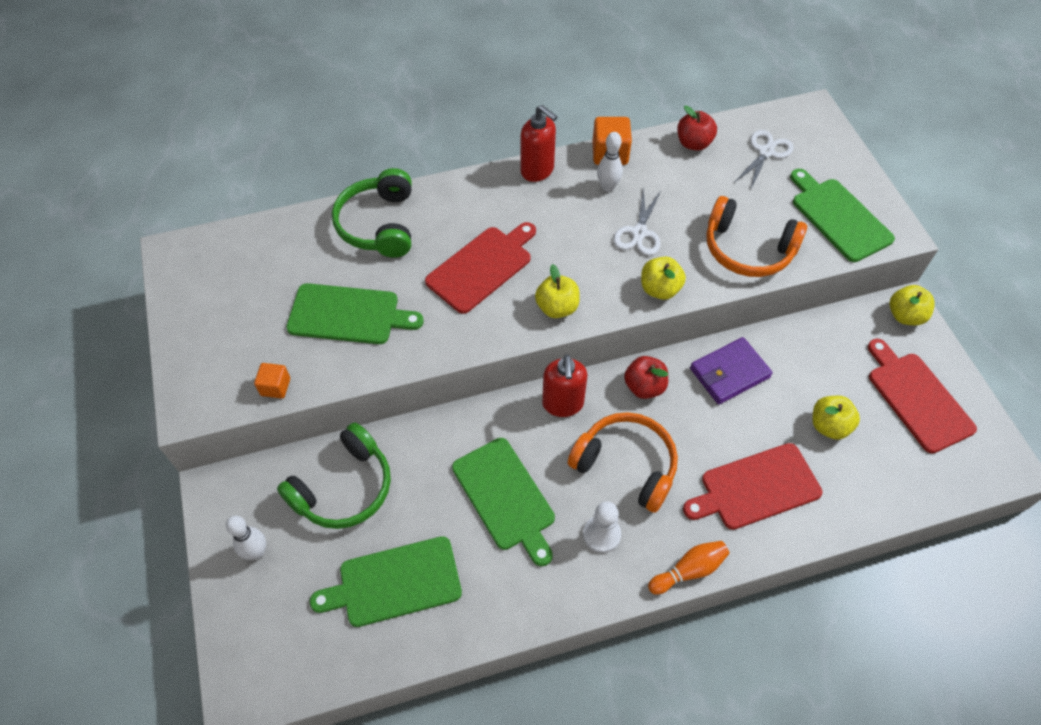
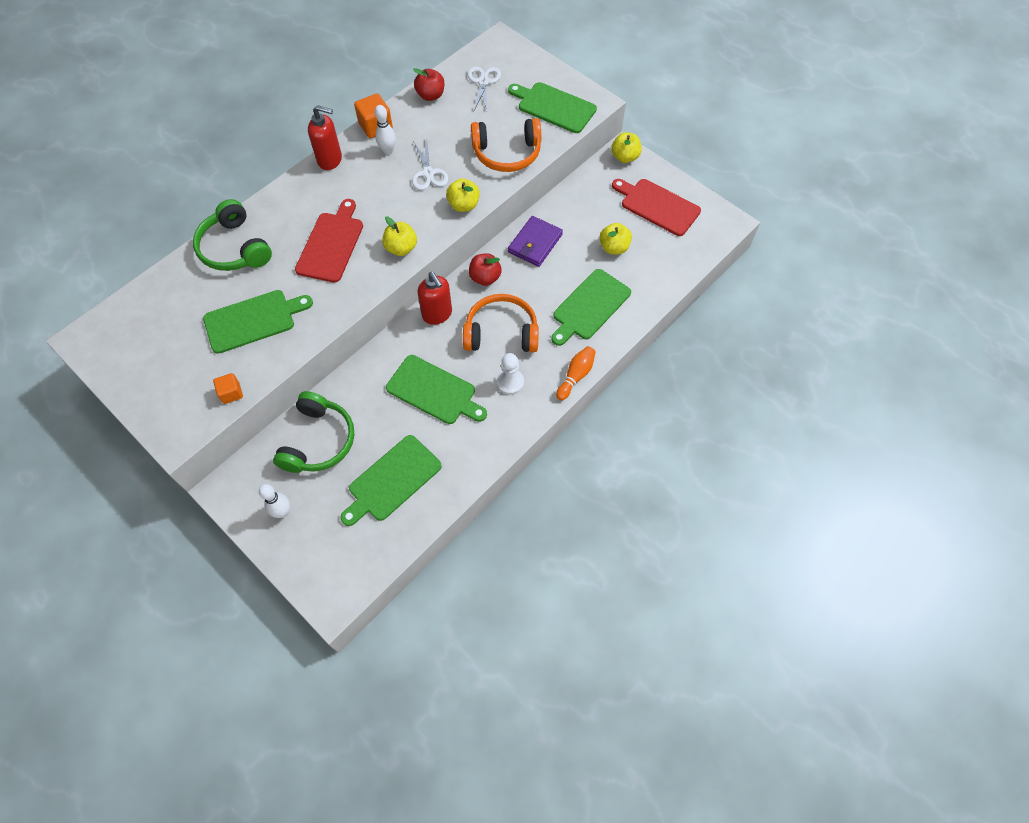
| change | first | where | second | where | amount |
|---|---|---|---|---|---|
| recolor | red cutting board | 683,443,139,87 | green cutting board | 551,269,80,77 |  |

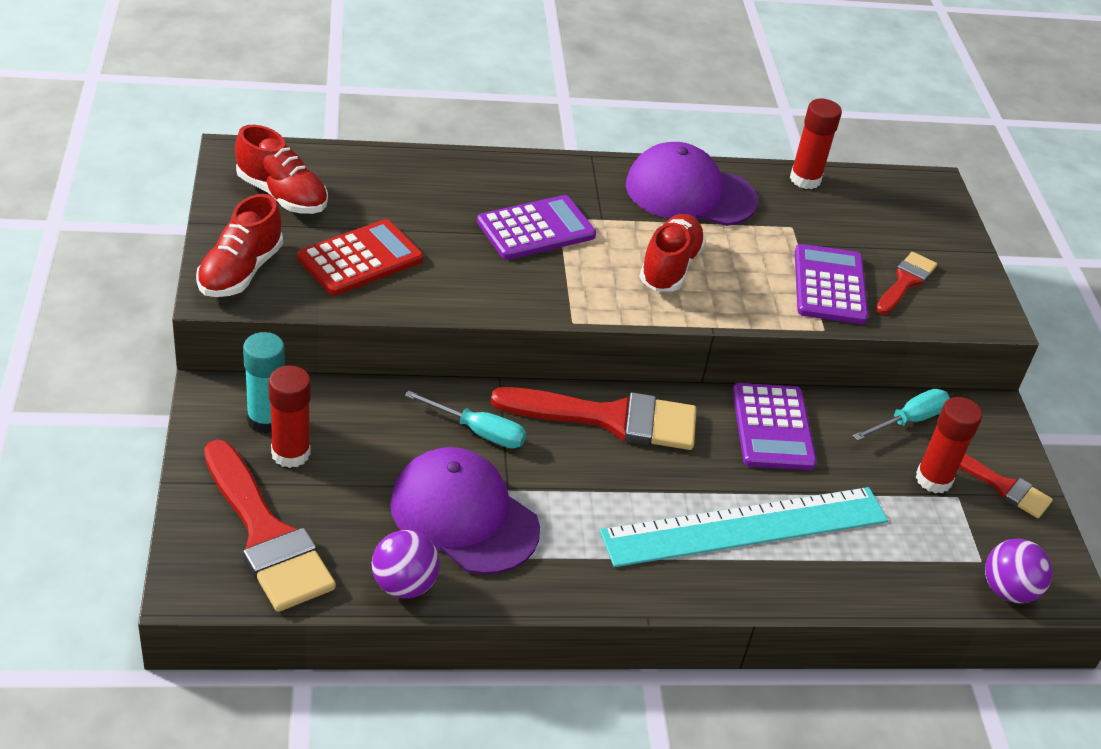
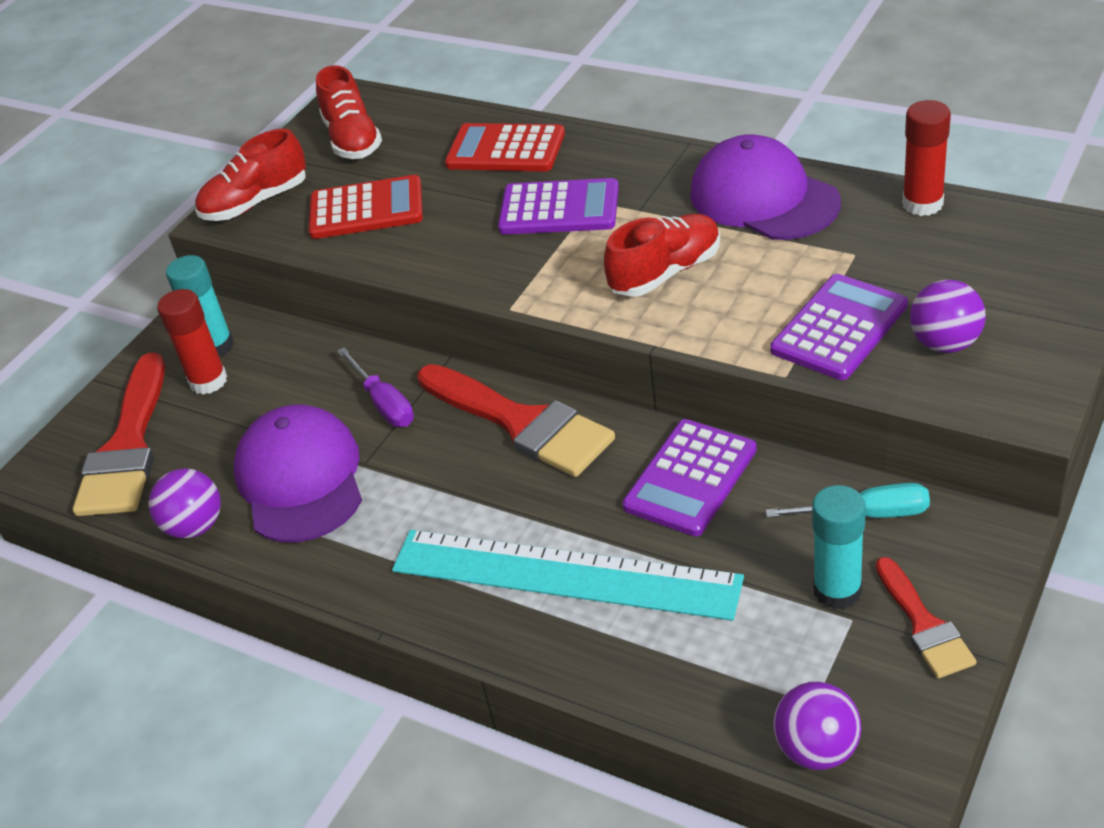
| change | first | where | second | where | amount |
|---|---|---|---|---|---|
| replace | red brush | 876,252,61,62 | purple ball | 910,280,76,73 |  |
| recolor | turquoise screwdriver | 405,390,121,58 | purple screwdriver | 337,347,77,80 |  |
| recolor | red glue stick | 916,397,66,96 | turquoise glue stick | 812,485,54,124 |  |
| insert |  |  | red calculator | 445,123,120,49 |  |

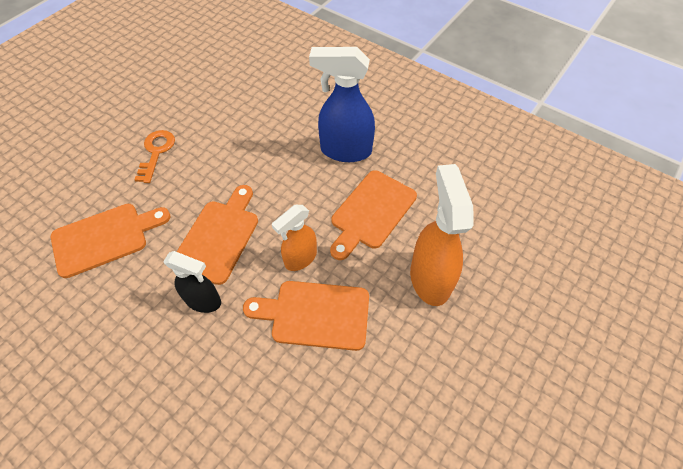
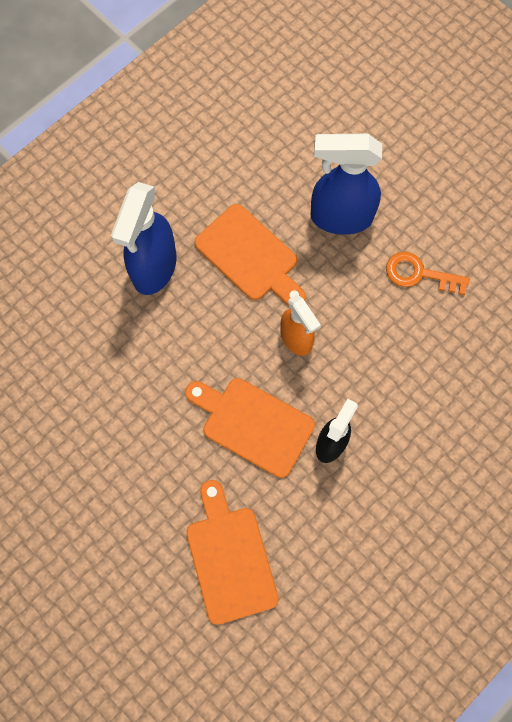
| change | first | where | second | where | amount |
|---|---|---|---|---|---|
| move | orange key | 134,130,41,53 |  | 386,252,84,43 |  |
| recolor | orange spray bottle | 410,164,64,142 | blue spray bottle | 311,134,71,101 |  |
| delete | orange cutting board | 243,281,126,70 |  |  |  |

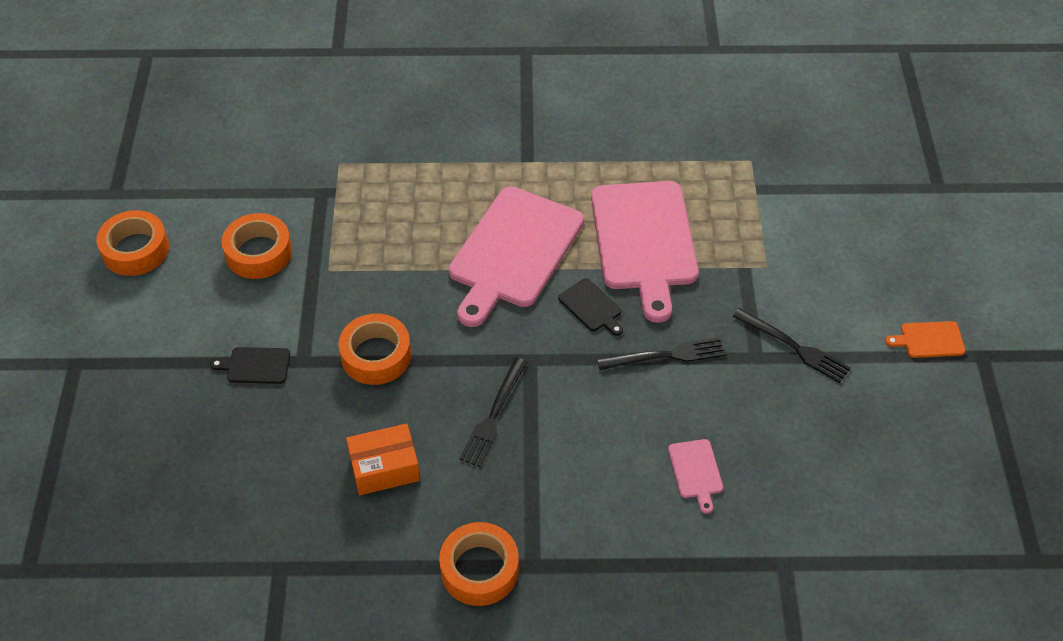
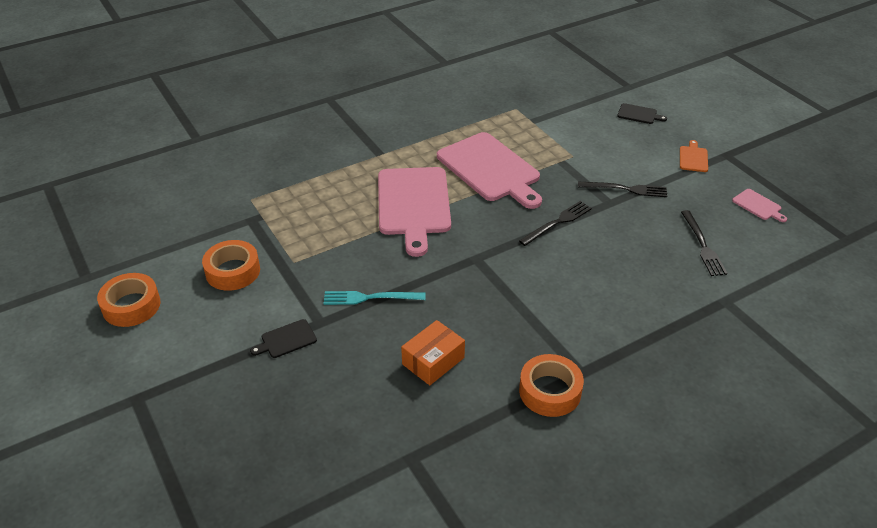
| change | first | where | second | where | amount |
|---|---|---|---|---|---|
| move | black cutting board | 558,278,65,58 |  | 617,103,50,21 |  |
| replace | orange tape | 338,314,73,71 | turquoise fork | 323,291,103,14 |  |
| rotate | orange cutting board | 885,321,81,37 |  | 680,140,28,32 | 135 degrees clockwise |
| move | black fork | 459,357,68,110 |  | 681,210,47,66 |  |
| move | pink cutting board | 668,439,55,75 |  | 732,189,55,33 |  |

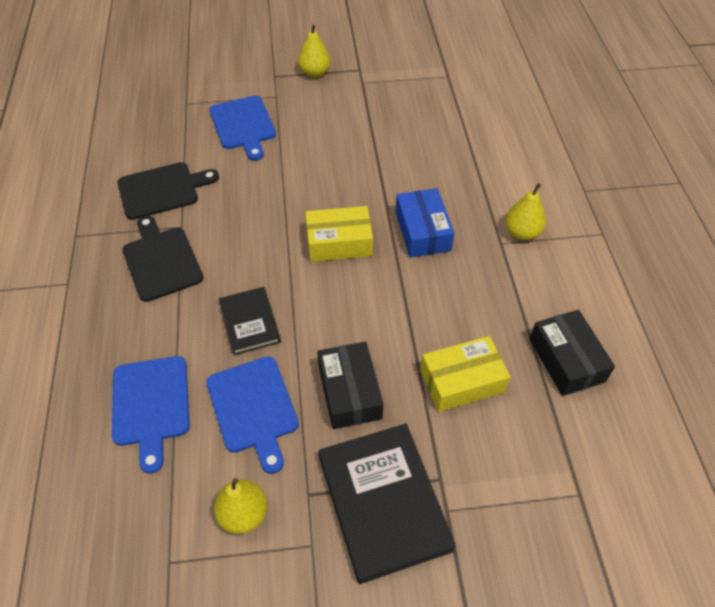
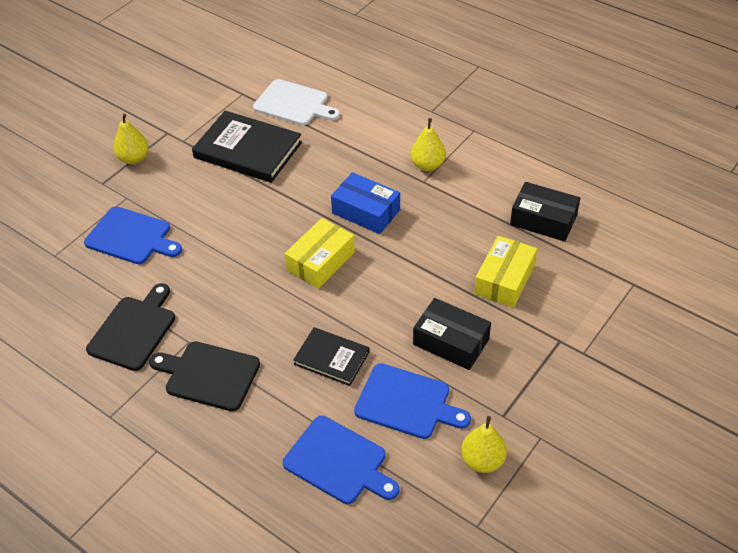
| change | first | where | second | where | amount |
|---|---|---|---|---|---|
| move | black book | 319,424,137,160 |  | 192,111,110,72 |  |
| insert |  |  | white cutting board | 253,79,87,46 |  |

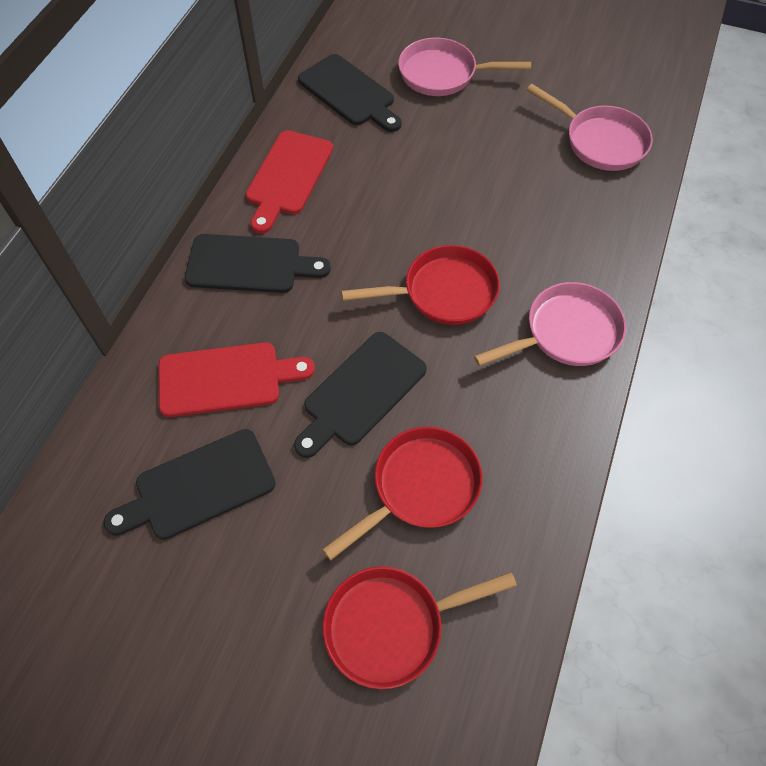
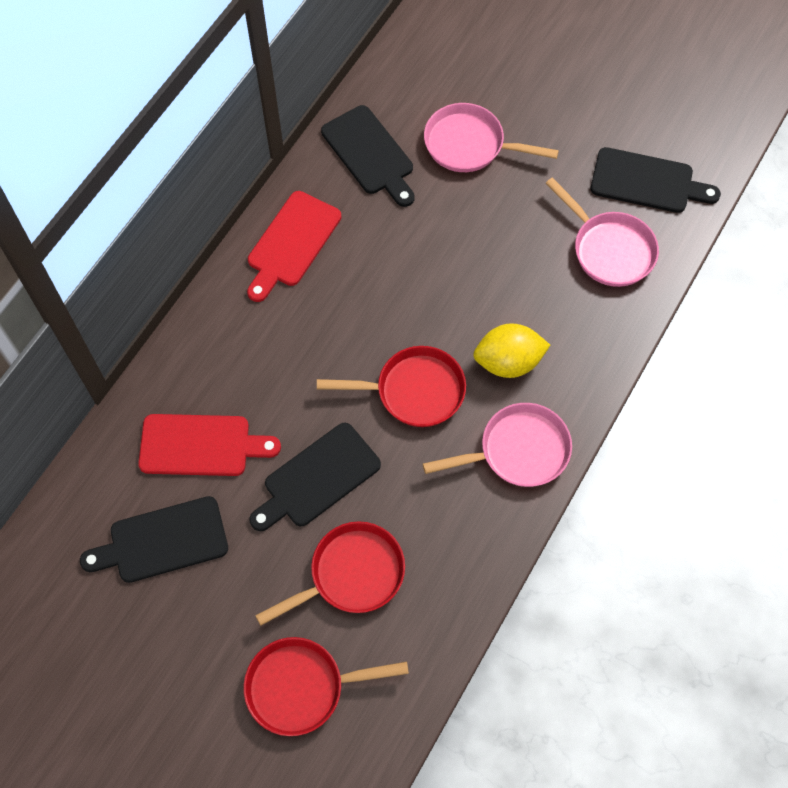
| change | first | where | second | where | amount |
|---|---|---|---|---|---|
| move | black cutting board | 185,234,146,59 |  | 591,147,130,66 |  |
| insert |  |  | yellow lemon | 473,323,77,55 |  |

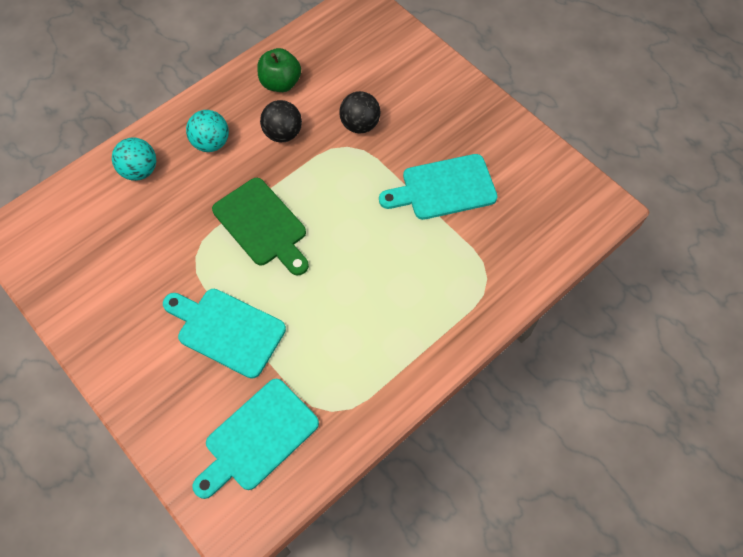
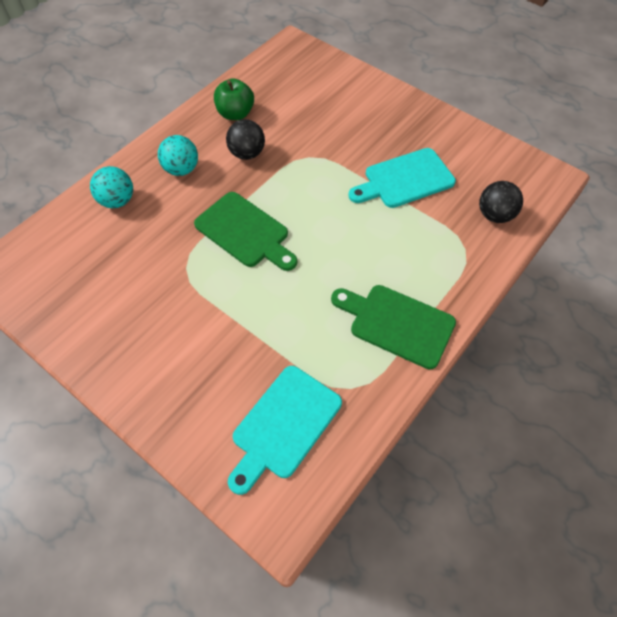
| change | first | where | second | where | amount |
|---|---|---|---|---|---|
| move | black ball | 339,91,41,43 |  | 479,181,44,42 |  |
| delete | turquoise cutting board | 163,289,123,90 |  |  |  |
| insert |  |  | green cutting board | 331,285,125,85 |  |

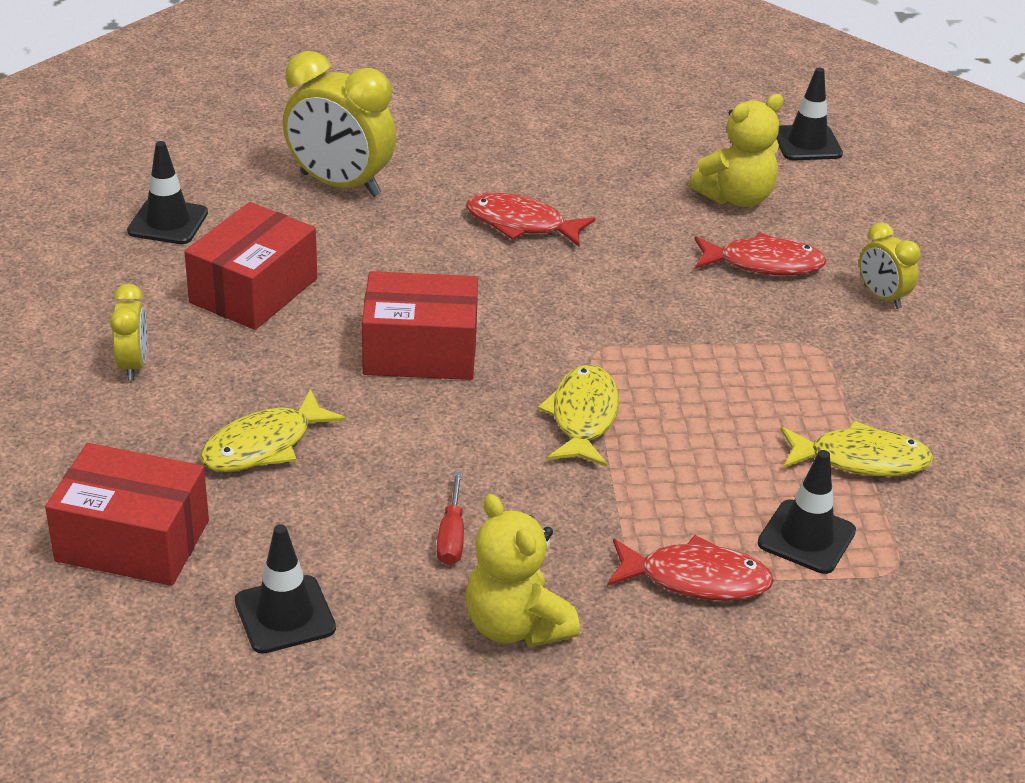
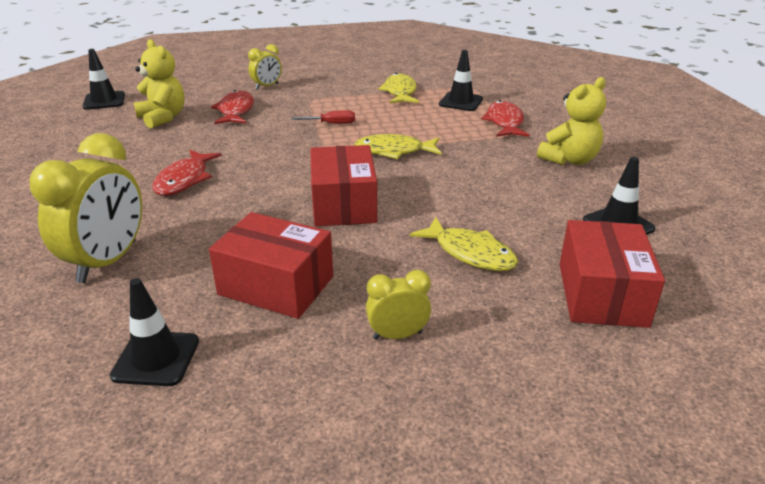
| change | first | where | second | where | amount |
|---|---|---|---|---|---|
| move | red screwdriver | 437,472,27,93 |  | 291,110,64,14 |  |

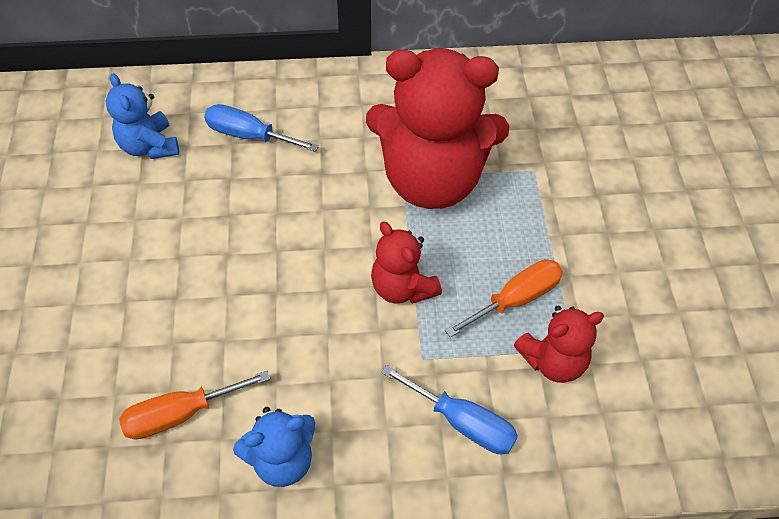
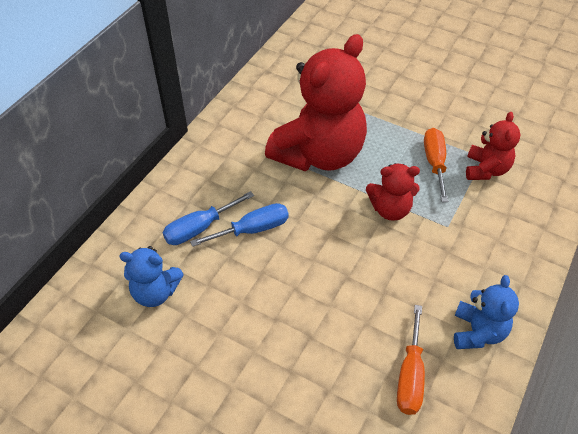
| change | first | where | second | where | amount |
|---|---|---|---|---|---|
| move | blue screwdriver | 381,365,137,89 |  | 190,203,99,44 |  |

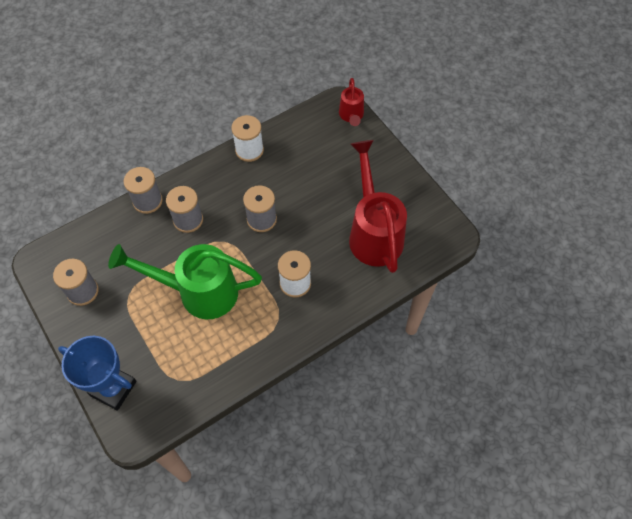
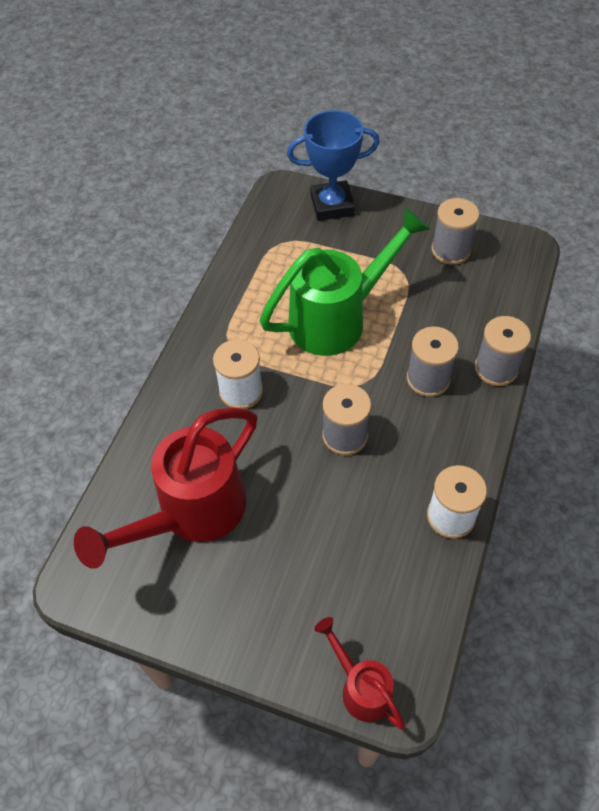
| change | first | where | second | where | amount |
|---|---|---|---|---|---|
| rotate | red watering can | 349,140,58,133 |  | 74,408,183,161 | 90 degrees clockwise |

